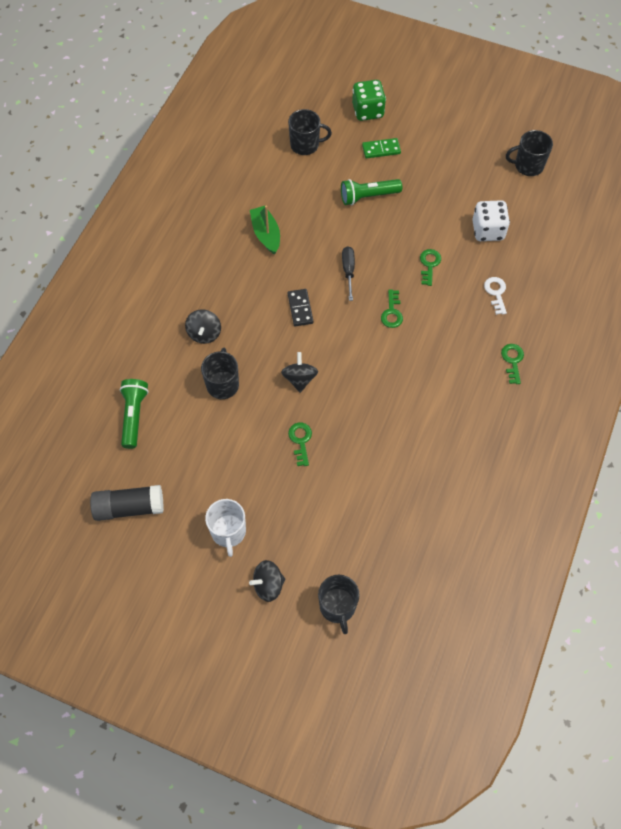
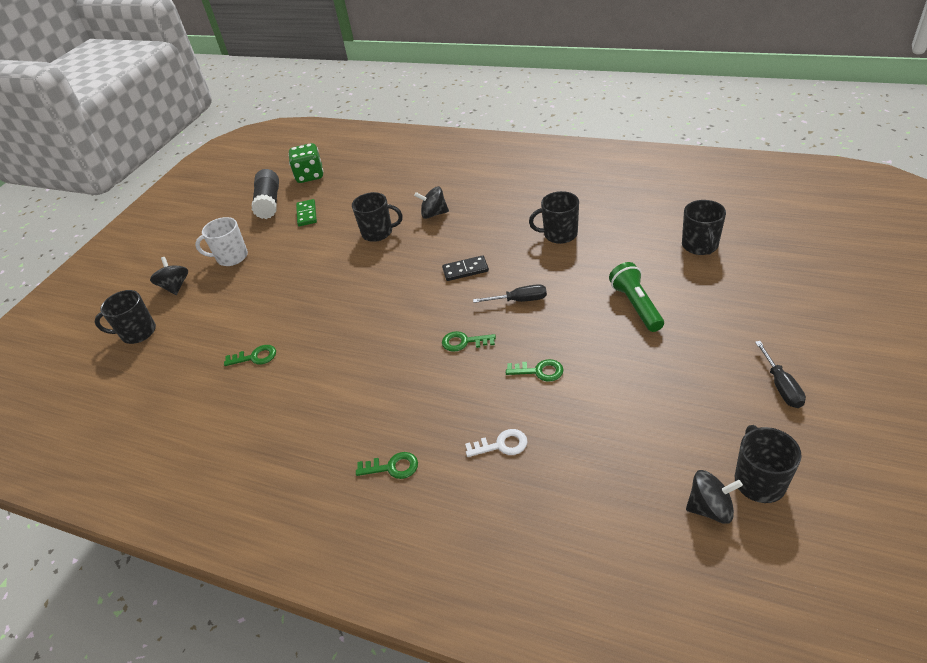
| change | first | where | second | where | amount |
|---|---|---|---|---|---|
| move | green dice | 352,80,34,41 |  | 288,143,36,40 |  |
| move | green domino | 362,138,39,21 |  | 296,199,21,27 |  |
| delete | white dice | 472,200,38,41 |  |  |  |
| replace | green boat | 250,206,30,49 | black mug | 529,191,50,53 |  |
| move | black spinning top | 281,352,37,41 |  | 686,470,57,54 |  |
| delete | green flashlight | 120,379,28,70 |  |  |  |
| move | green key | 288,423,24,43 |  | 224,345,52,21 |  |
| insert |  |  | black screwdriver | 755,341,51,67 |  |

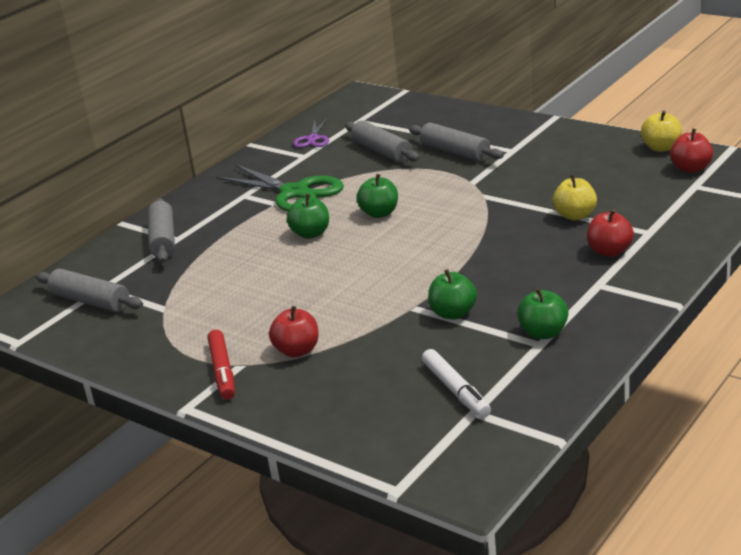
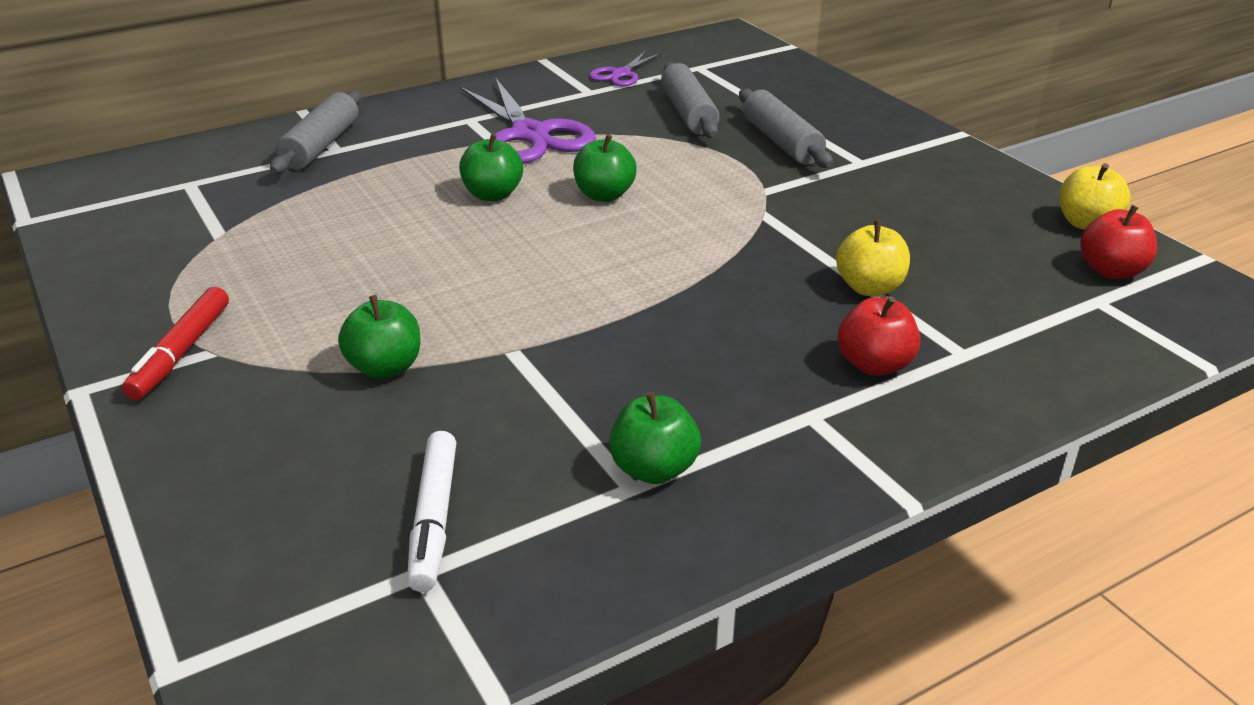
| change | first | where | second | where | amount |
|---|---|---|---|---|---|
| recolor | green scissors | 216,164,128,48 | purple scissors | 460,77,136,87 |  |
| delete | grey rolling pin | 36,269,107,43 |  |  |  |
| move | green apple | 428,269,49,50 |  | 338,295,82,84 |  |
| delete | red apple | 269,306,50,51 |  |  |  |

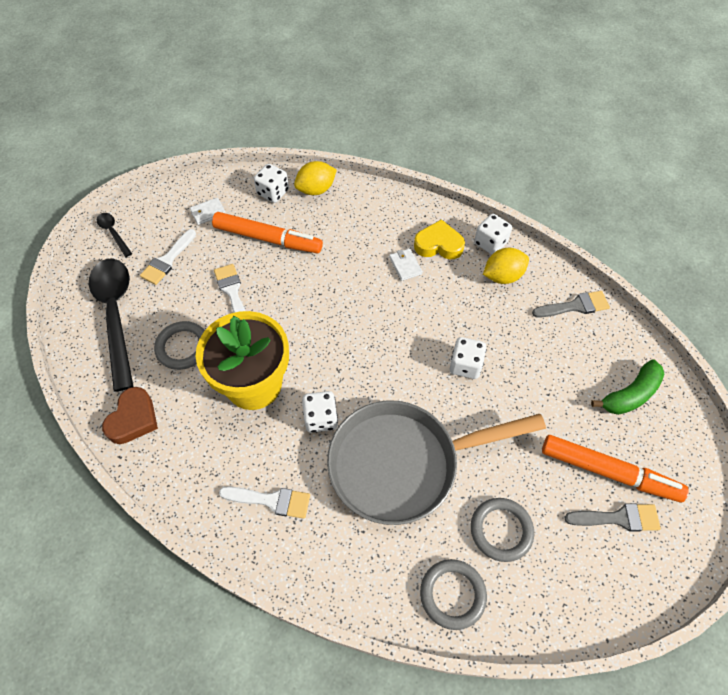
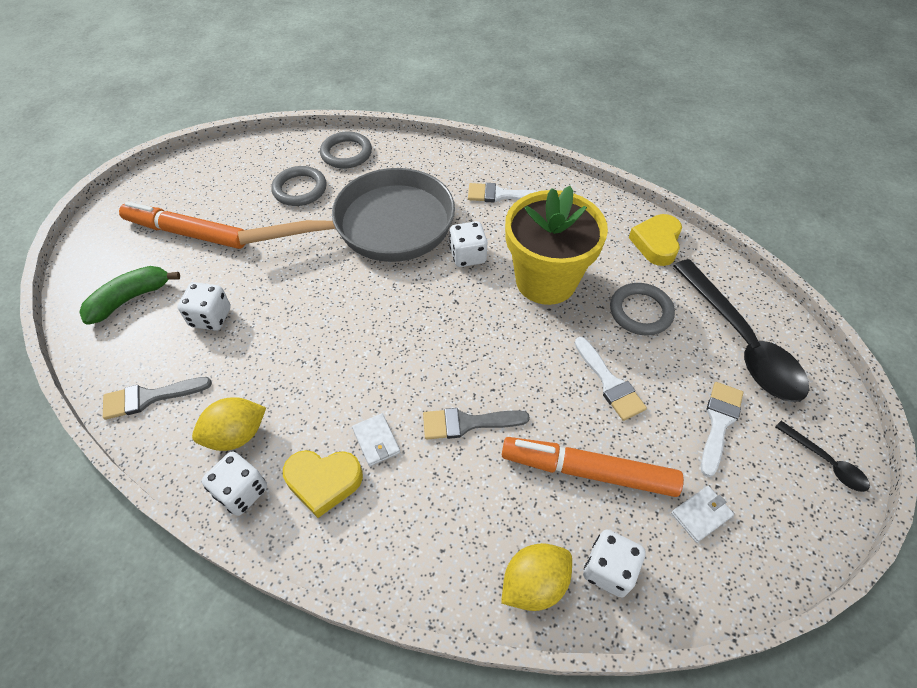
| change | first | where | second | where | amount |
|---|---|---|---|---|---|
| move | white dice | 450,337,37,42 |  | 178,282,53,49 |  |
| recolor | brown heart | 102,387,56,57 | yellow heart | 629,214,53,52 |  |
| move | grey brush | 564,504,97,27 |  | 423,408,107,31 |  |

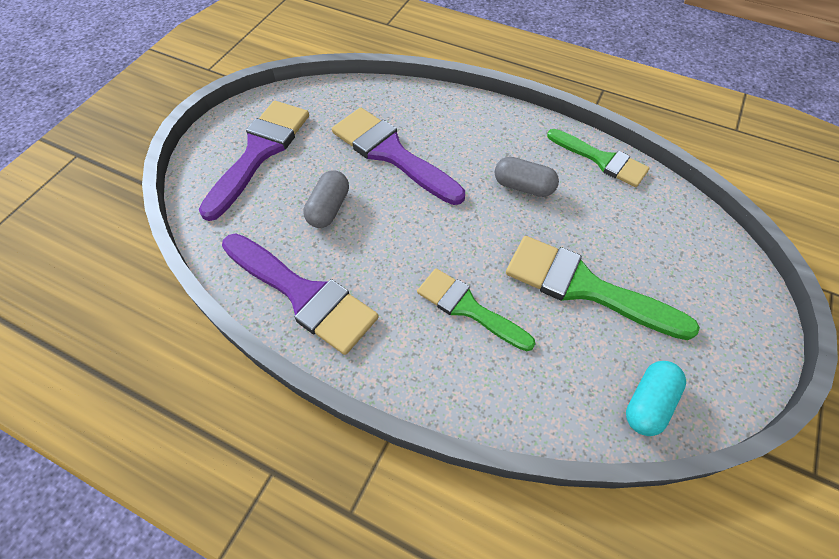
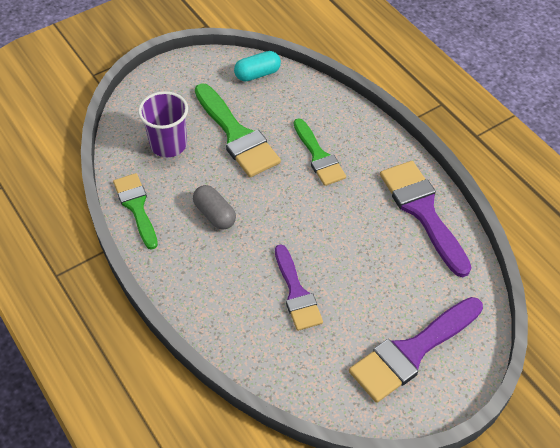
| change | first | where | second | where | amount |
|---|---|---|---|---|---|
| resize | purple brush | 332,108,133,97 |  | 275,244,48,87 | x0.66 |
| delete | grey capsule | 303,170,46,58 |  |  |  |
| insert |  |  | purple cup | 138,91,50,66 |  |

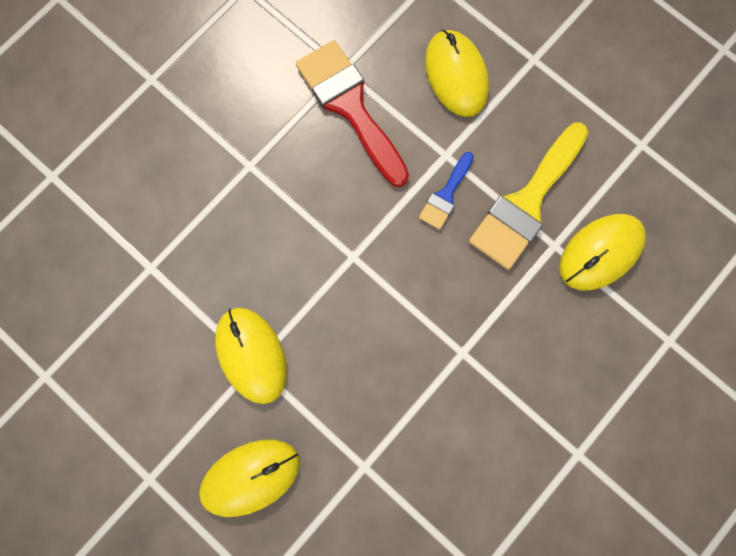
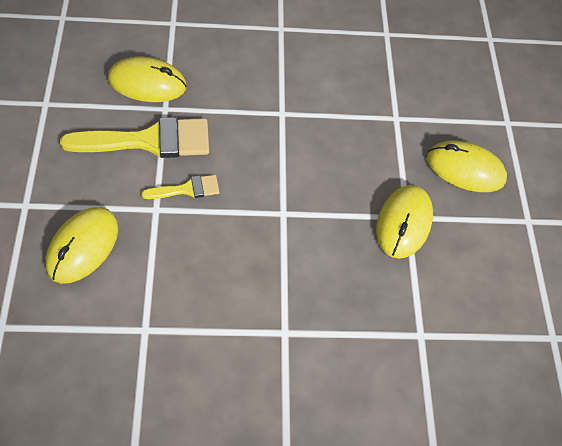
| change | first | where | second | where | amount |
|---|---|---|---|---|---|
| delete | red brush | 296,40,113,147 |  |  |  |
| recolor | blue brush | 419,152,55,78 | yellow brush | 142,175,78,24 |  |

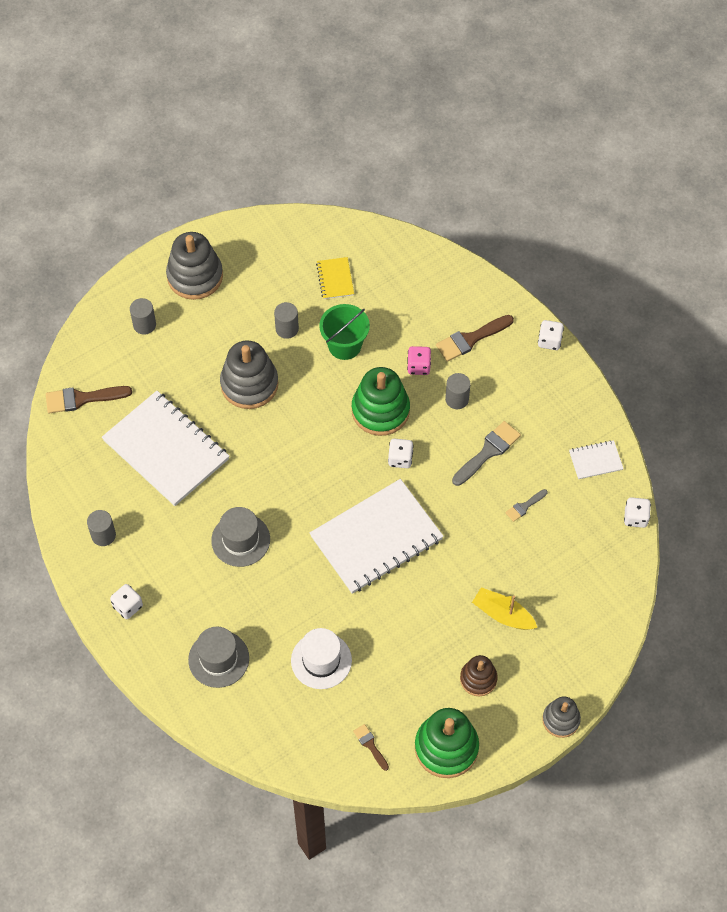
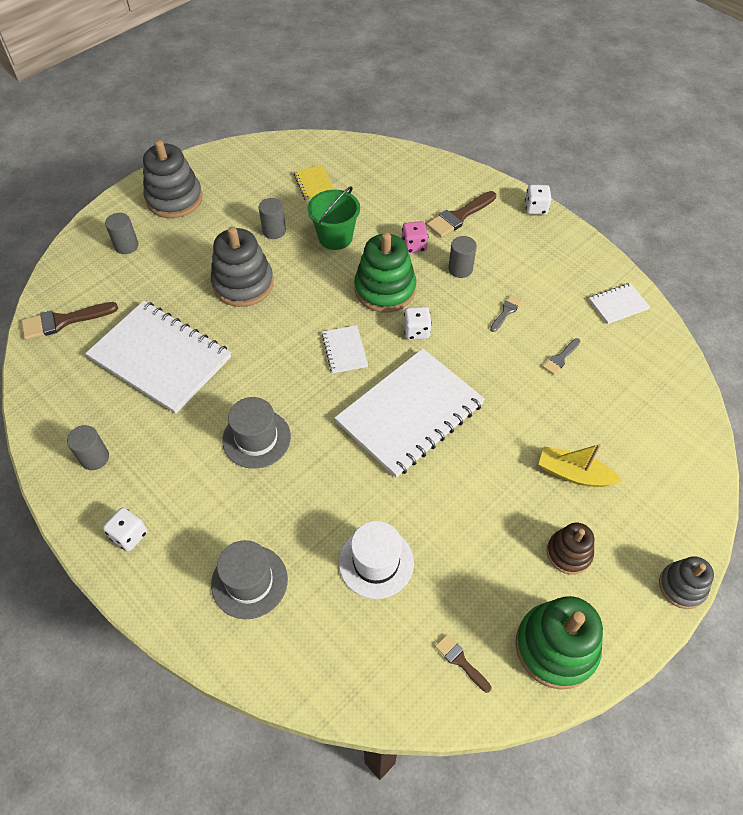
| change | first | where | second | where | amount |
|---|---|---|---|---|---|
| resize | grey brush | 452,421,69,65 |  | 490,294,33,38 | x0.55 |
| delete | white dice | 624,497,27,31 |  |  |  |
| insert |  |  | white notebook | 322,325,46,48 |  |

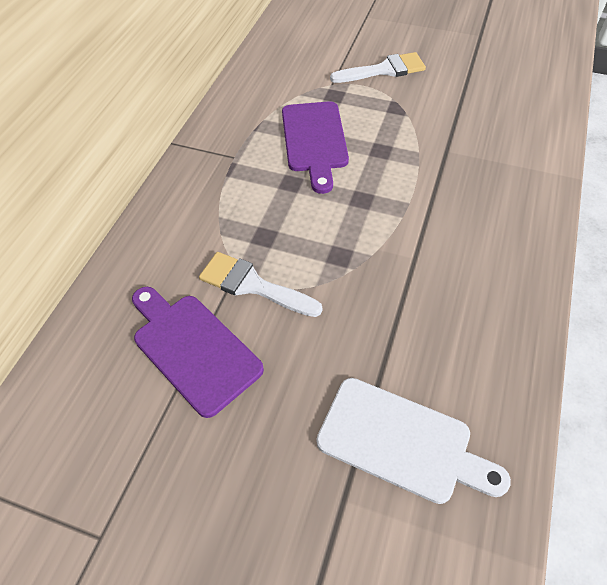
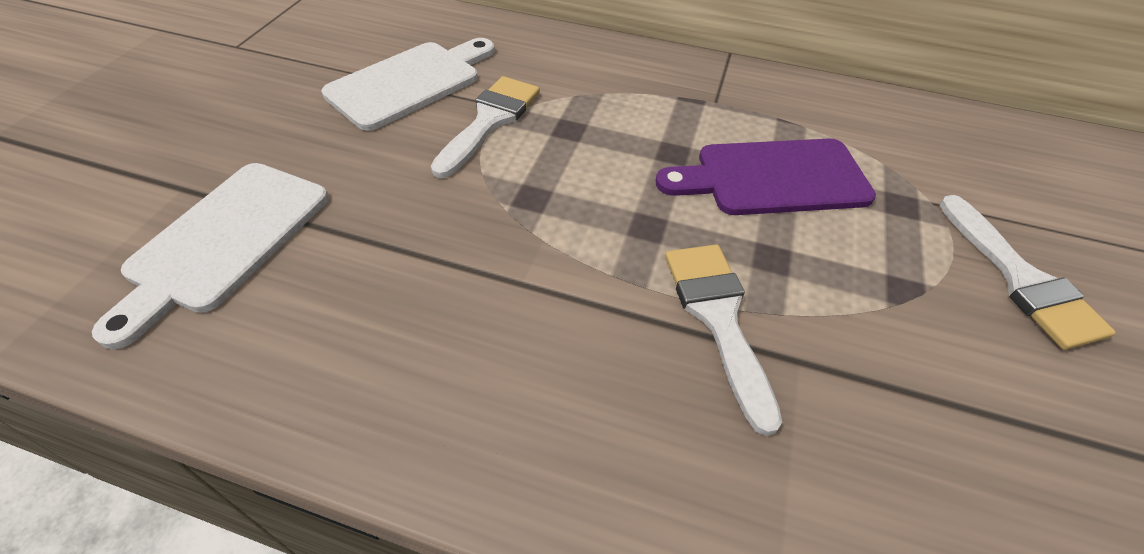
| change | first | where | second | where | amount |
|---|---|---|---|---|---|
| recolor | purple cutting board | 132,287,132,131 | white cutting board | 322,38,173,93 |  |
| insert |  |  | white brush | 665,244,117,192 |  |

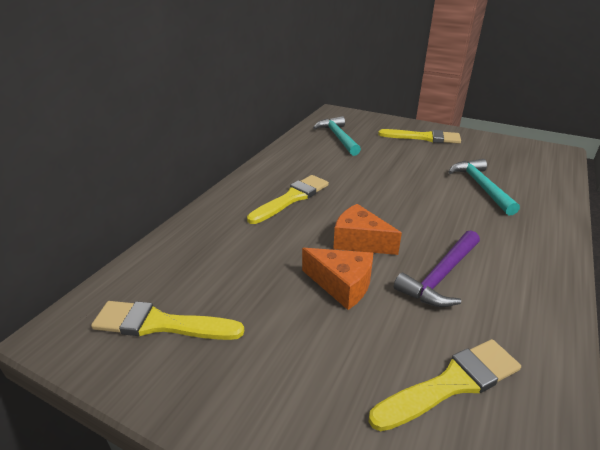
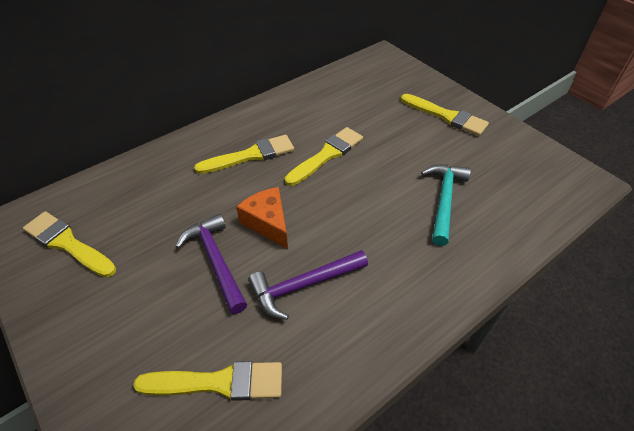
| change | first | where | second | where | amount |
|---|---|---|---|---|---|
| delete | turquoise hammer | 313,116,48,40 |  |  |  |
| replace | orange cheese | 302,248,71,62 | purple hammer | 176,214,71,100 |  |
| insert |  |  | yellow brush | 285,127,78,59 |  |

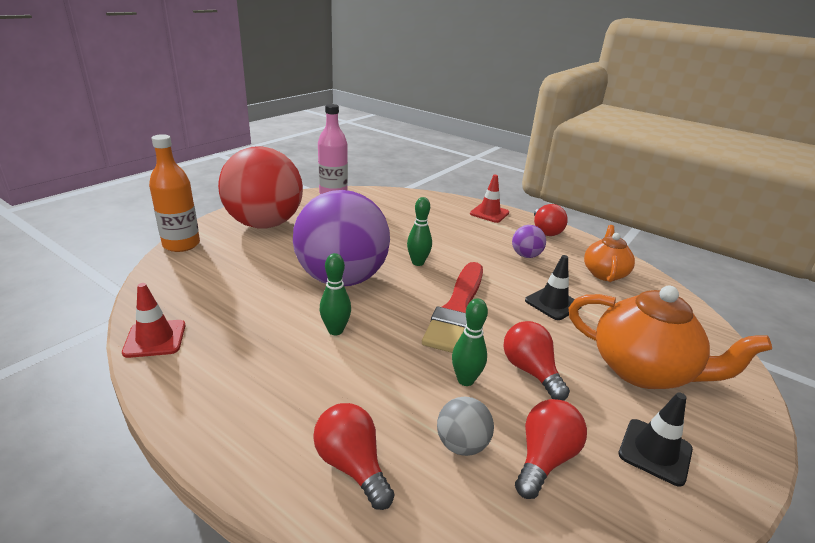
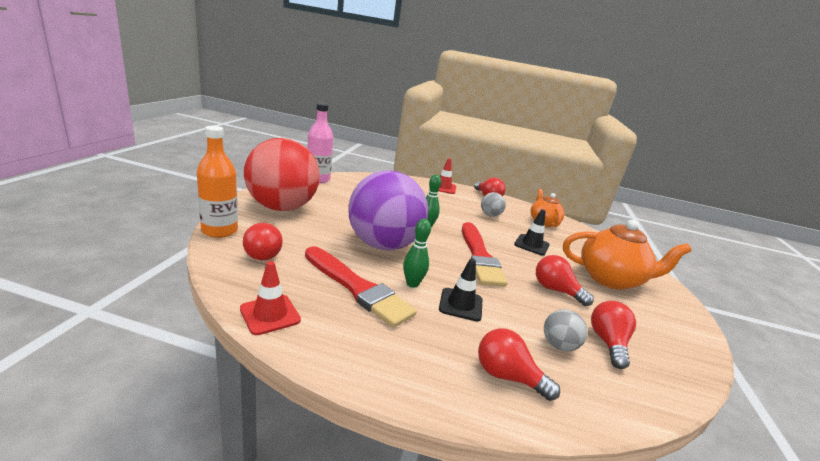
| change | first | where | second | where | amount |
|---|---|---|---|---|---|
| recolor | purple ball | 512,225,34,33 | grey ball | 481,192,25,25 |  |
| delete | green bowling pin | 452,299,36,87 |  |  |  |
| move | black traffic cone | 619,392,74,95 |  | 439,258,43,63 |  |
| insert |  |  | red light bulb | 243,223,40,37 |  |
| insert |  |  | red brush | 305,246,112,82 |  |

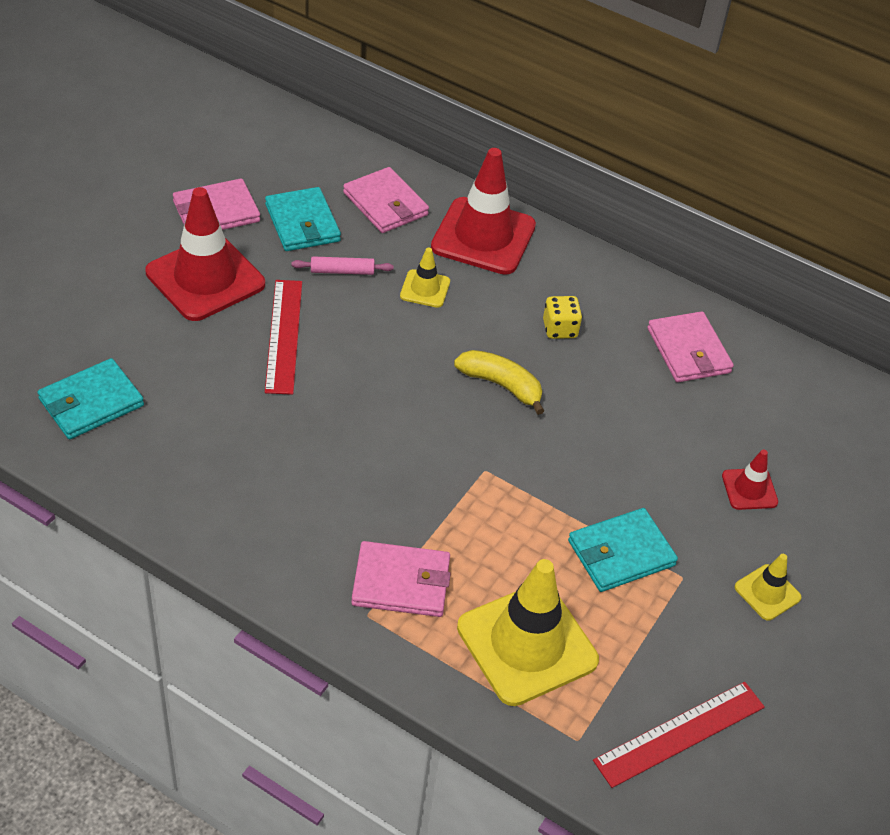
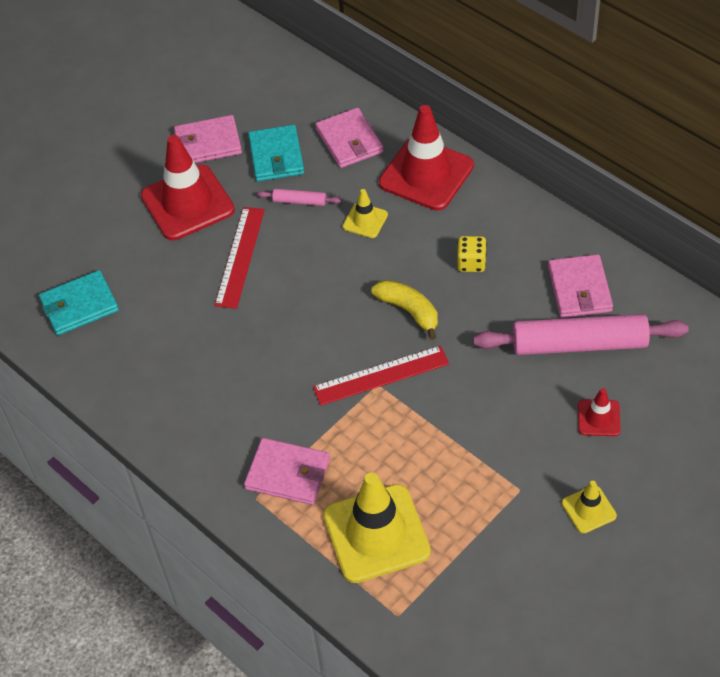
| change | first | where | second | where | amount |
|---|---|---|---|---|---|
| delete | turquoise wallet | 568,508,110,84 |  |  |  |
| move | red ruler | 593,682,172,106 |  | 313,346,136,60 |  |
| insert |  |  | pink rolling pin | 473,314,216,41 |  |

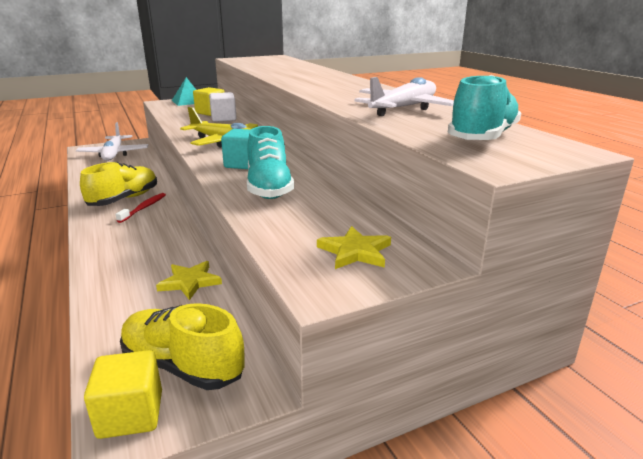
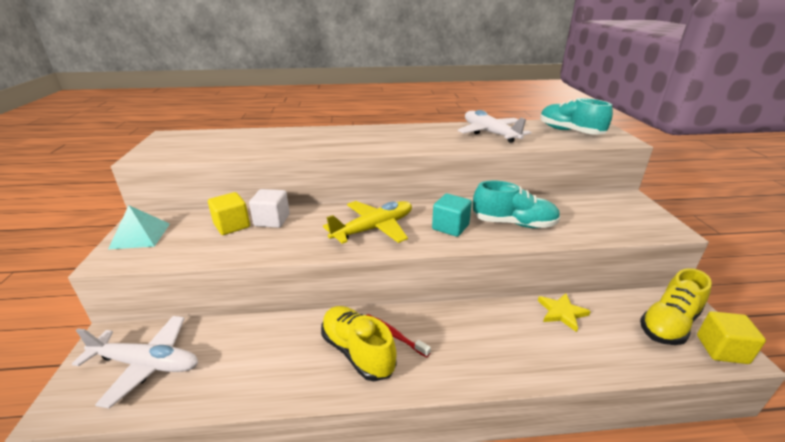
| change | first | where | second | where | amount |
|---|---|---|---|---|---|
| delete | yellow star | 317,226,74,43 |  |  |  |

